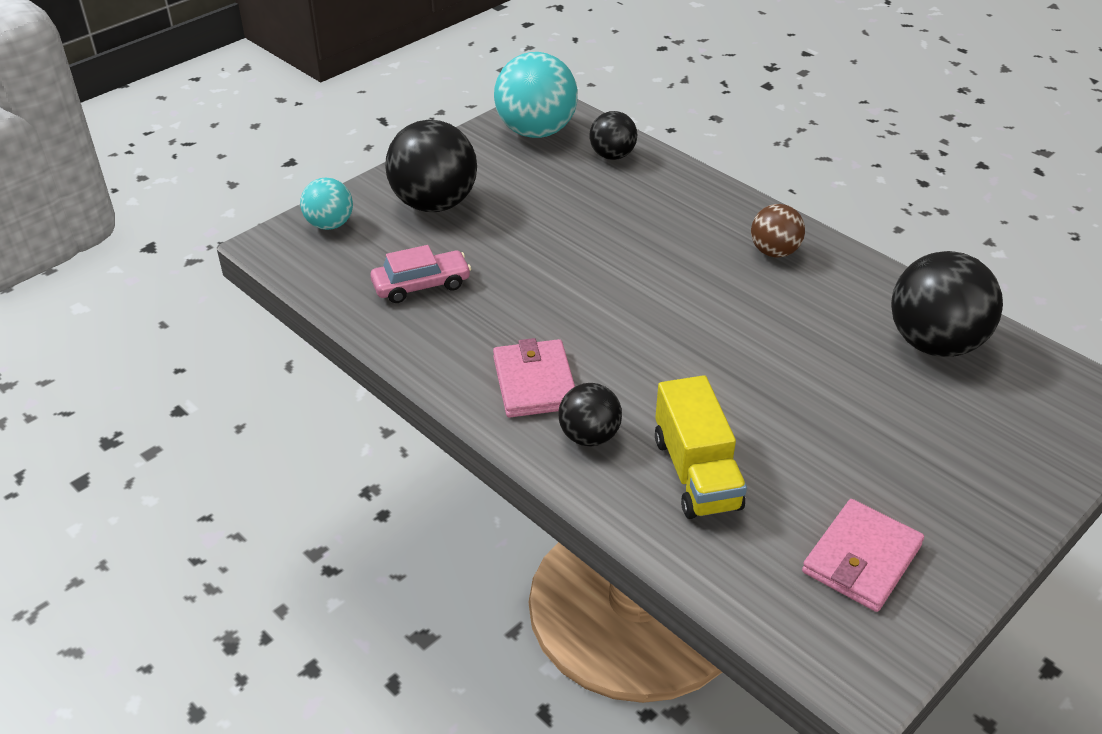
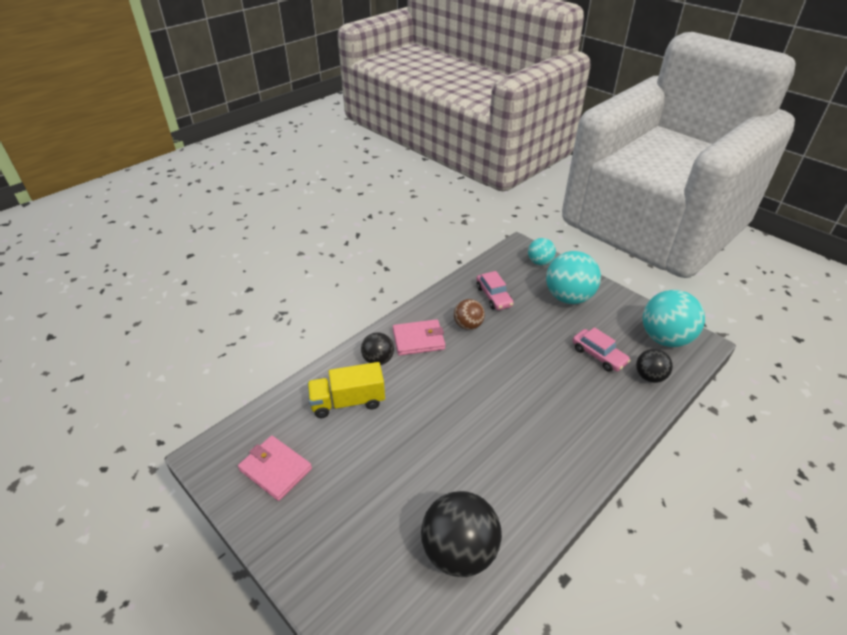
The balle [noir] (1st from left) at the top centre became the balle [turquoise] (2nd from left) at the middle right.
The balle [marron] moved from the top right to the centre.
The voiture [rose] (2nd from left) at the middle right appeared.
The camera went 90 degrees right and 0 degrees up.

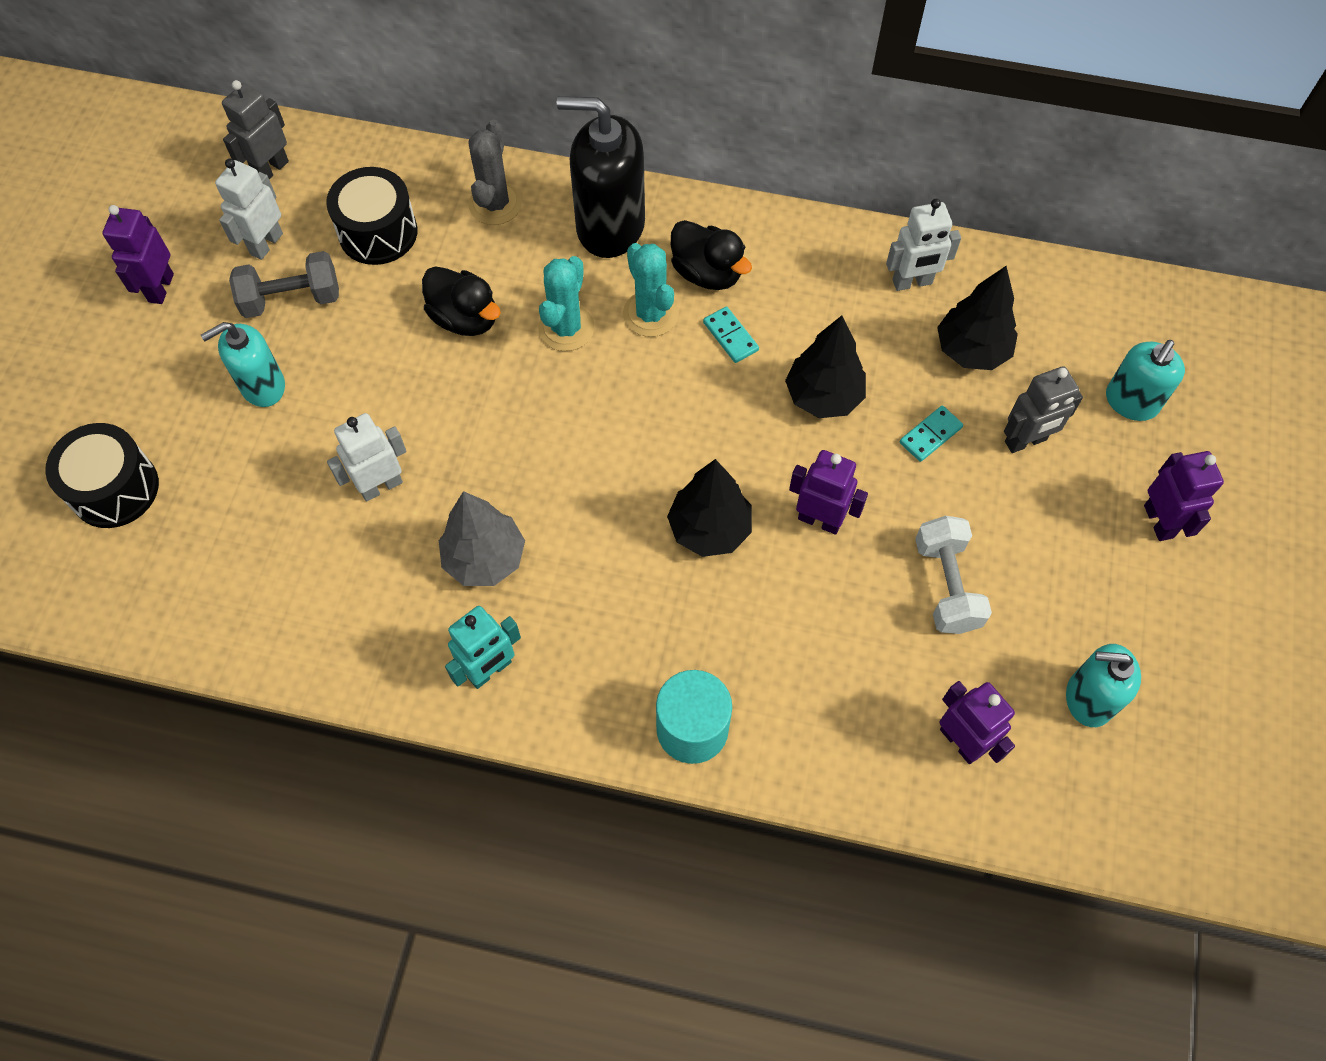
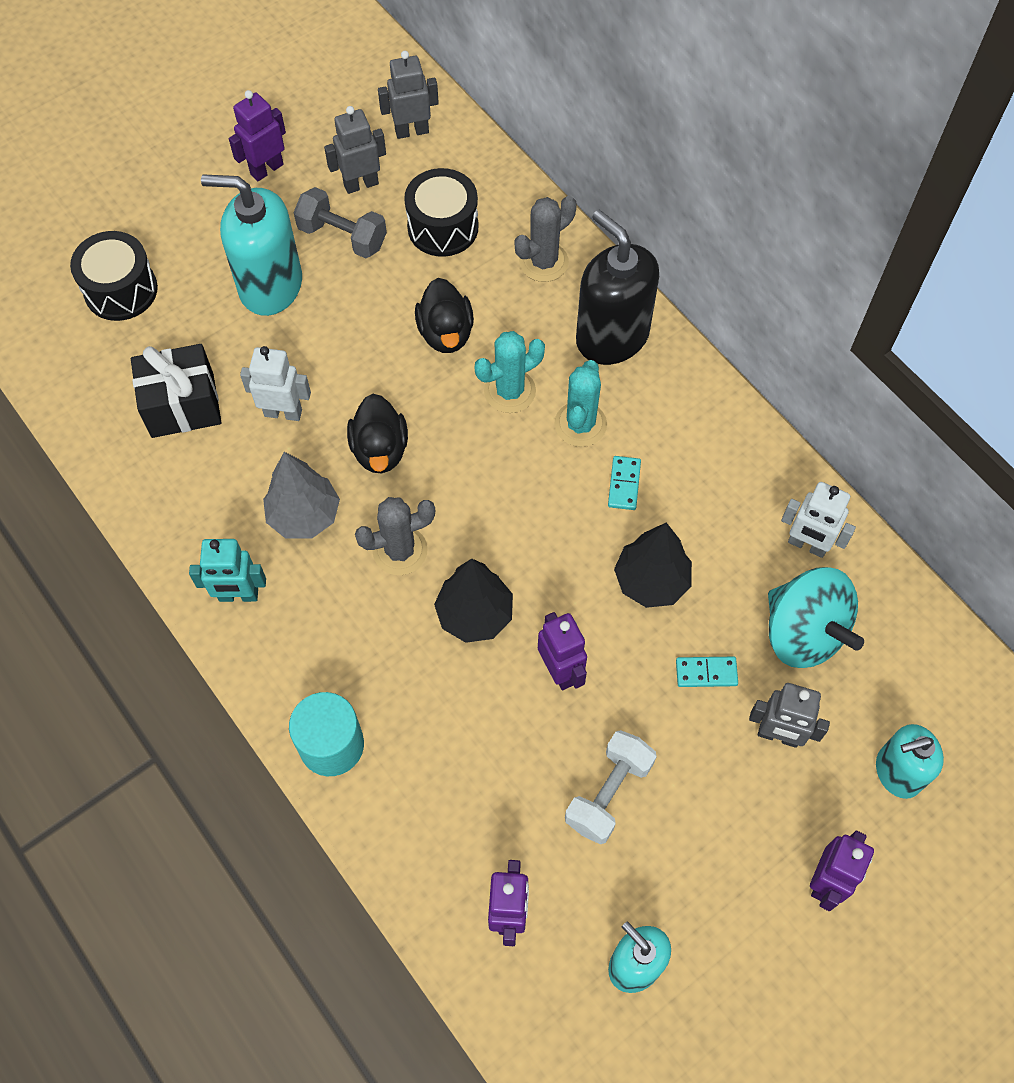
The distributeur de savon [turquoise] (1st from left) at the middle left changed to 1.63 times the size.
The robot [blanc] (1st from left) at the top left became the robot [gris] (1st from left) at the top centre.
The canard [noir] (2nd from left in the first image) moved from the top centre to the centre.
The arbre [noir] (3rd from left) at the top right was replaced by the toupie [turquoise] at the middle right.
The cadeau [noir] at the middle left appeared.
The cactus [gris] (1st from left) at the centre appeared.
The camera went 40 degrees right and 0 degrees up.

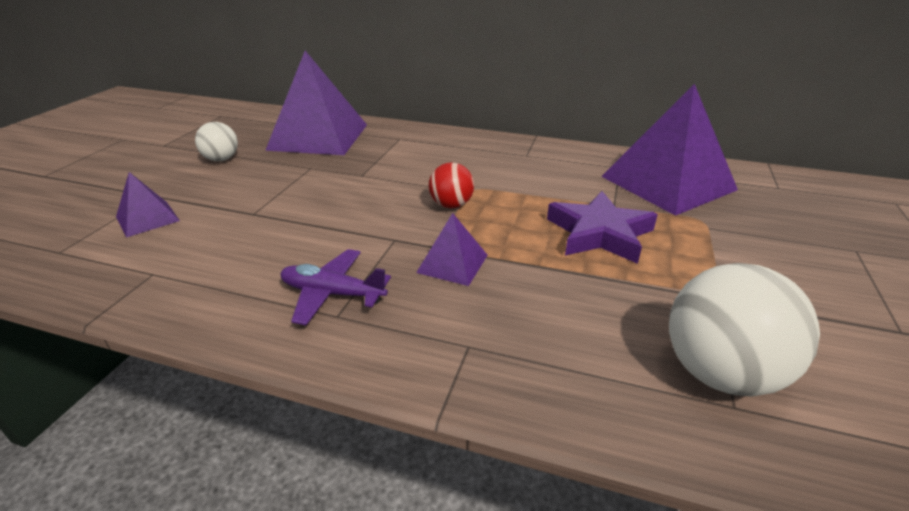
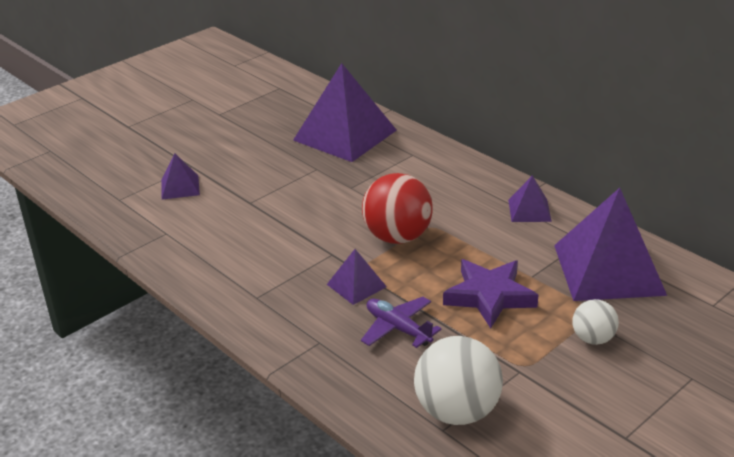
The balle [blanc] (1st from left in the first image) moved from the top left to the bottom right.
The avion [violet] moved from the centre to the bottom centre.
The balle [rouge] at the centre changed to 1.79 times the size.
The pyramide [violet] (4th from left) at the middle right appeared.
The camera went 30 degrees right and 0 degrees up.

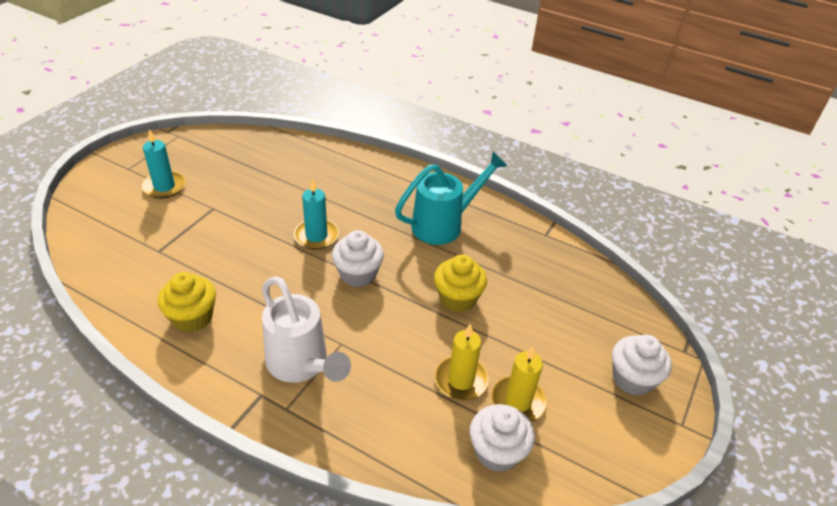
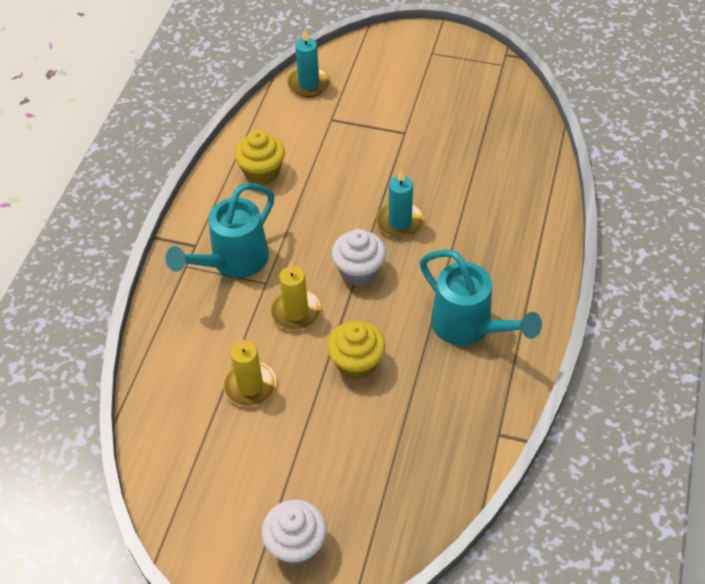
The bougie [turquoise] (1st from left) moved from the top left to the top centre.
The arrosoir [blanc] at the centre became the arrosoir [turquoise] (1st from left) at the middle left.
The muffin [blanc] (2nd from left) at the bottom centre disappeared.
The bougie [jaune] (2nd from left) moved from the bottom centre to the centre.
The camera went 80 degrees right and 10 degrees up.

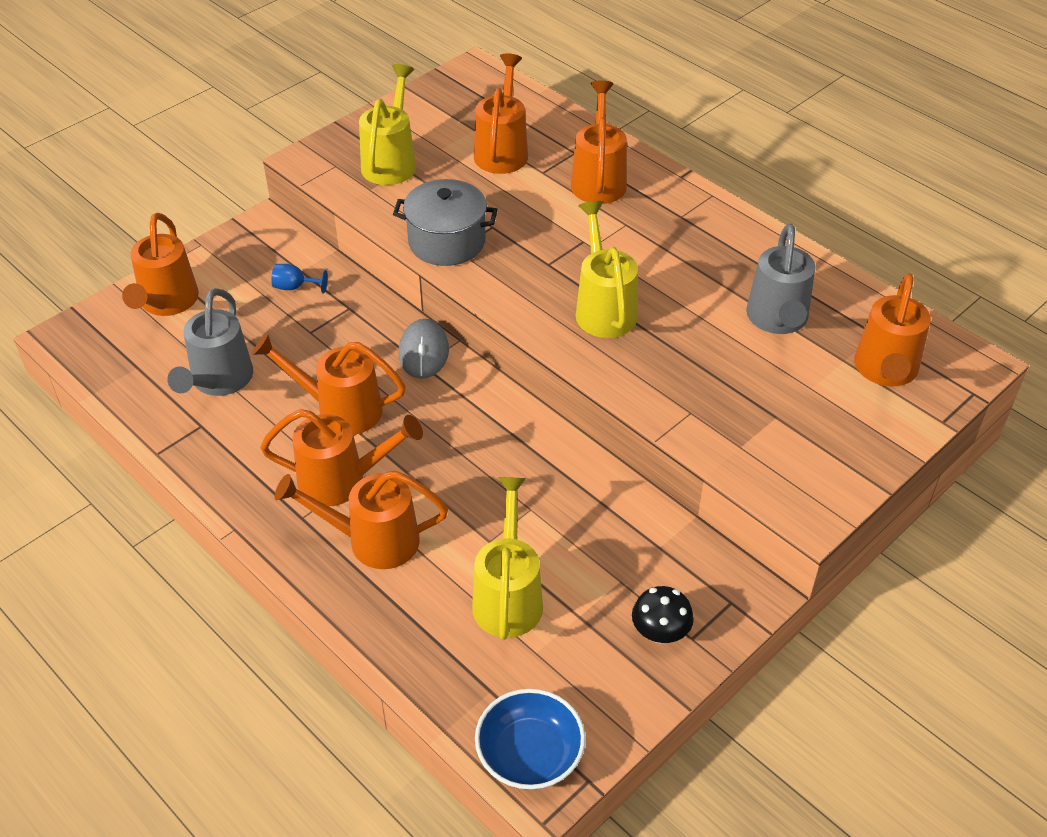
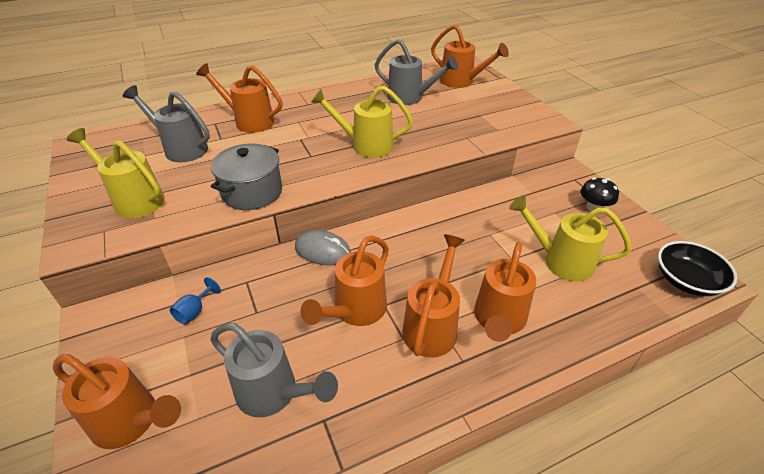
The arrosoir [orange] (5th from left) at the top centre became the arrosoir [gris] (1st from left) at the top left.
The bol [bleu] at the bottom centre became the bol [noir] at the middle right.
The camera went 70 degrees left and 5 degrees down.

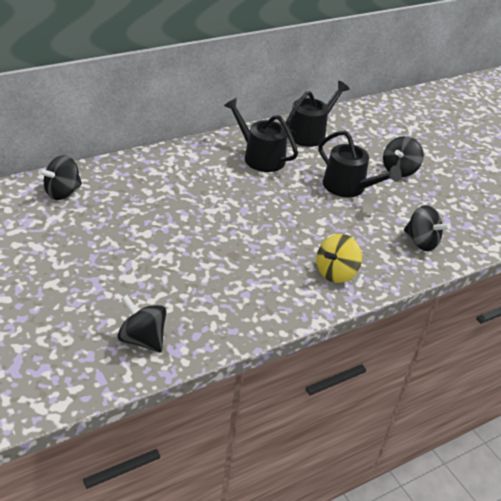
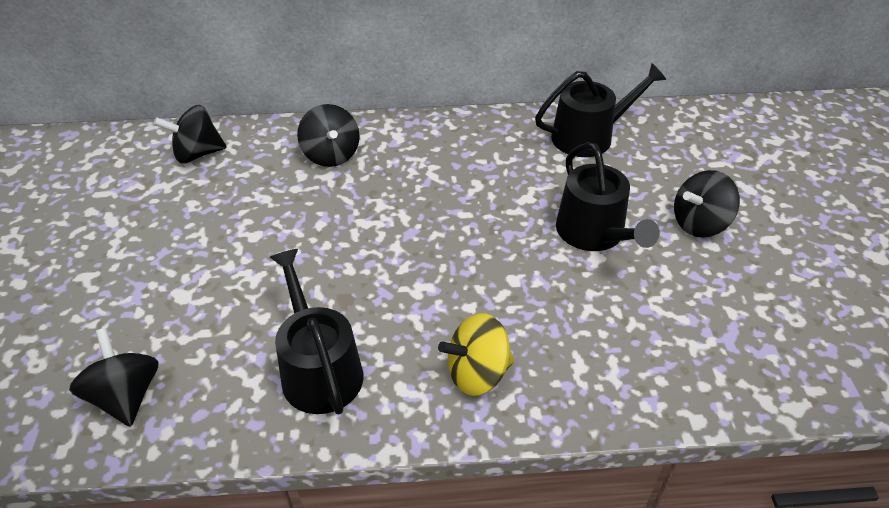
The arrosoir [noir] (1st from left) moved from the top centre to the centre.
The toupie [noir] (4th from left in the first image) moved from the middle right to the top centre.
The camera went 30 degrees right and 5 degrees up.

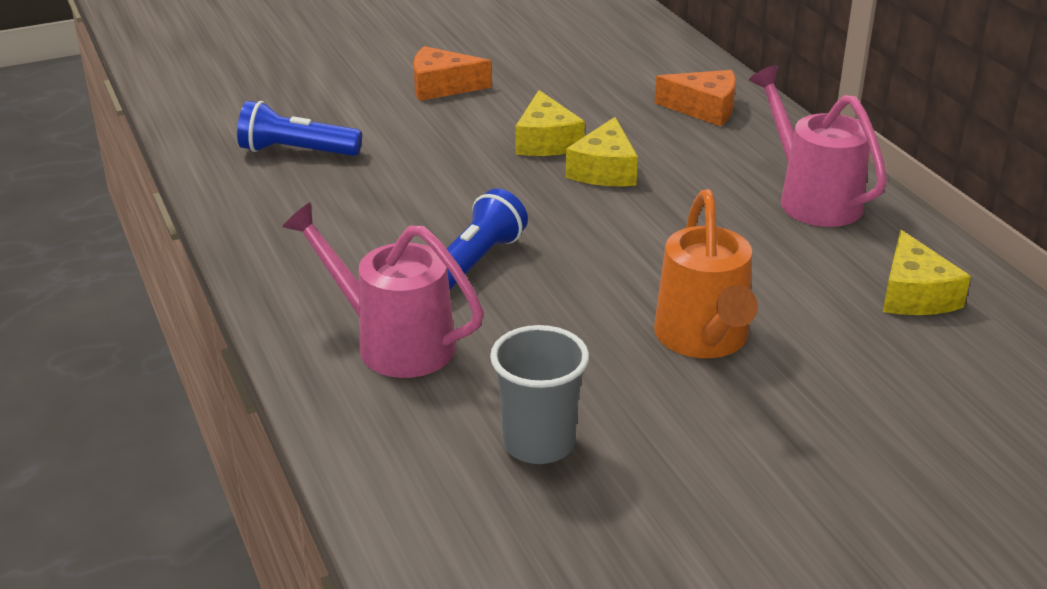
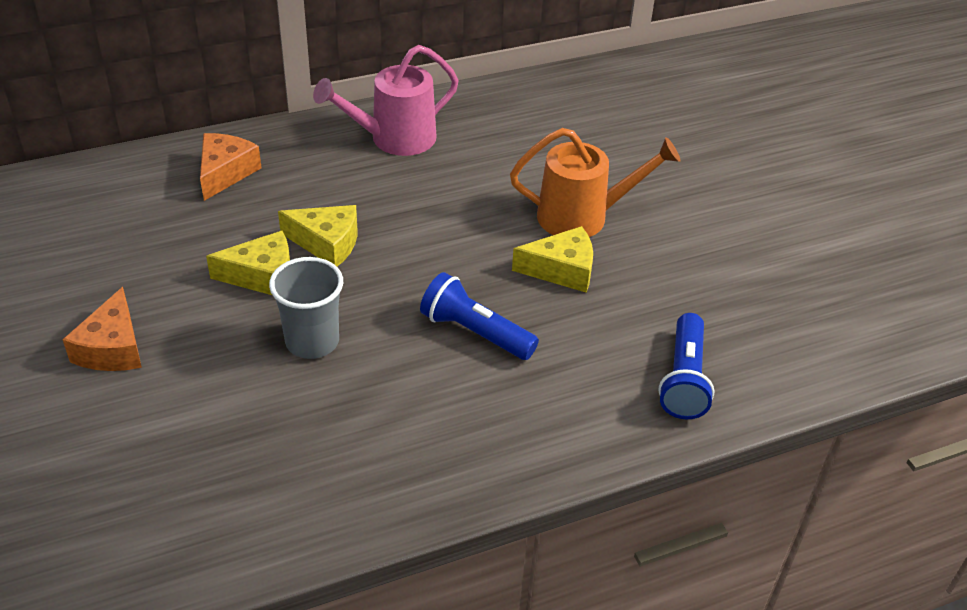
The lampe de poche [bleu] (1st from left in the first image) moved from the top left to the middle right.
The arrosoir [rose] (1st from left) at the centre disappeared.
The gobelet [gris] moved from the bottom centre to the middle left.
The fromage [jaune] (3rd from left) moved from the middle right to the centre.
The camera went 90 degrees left and 10 degrees up.

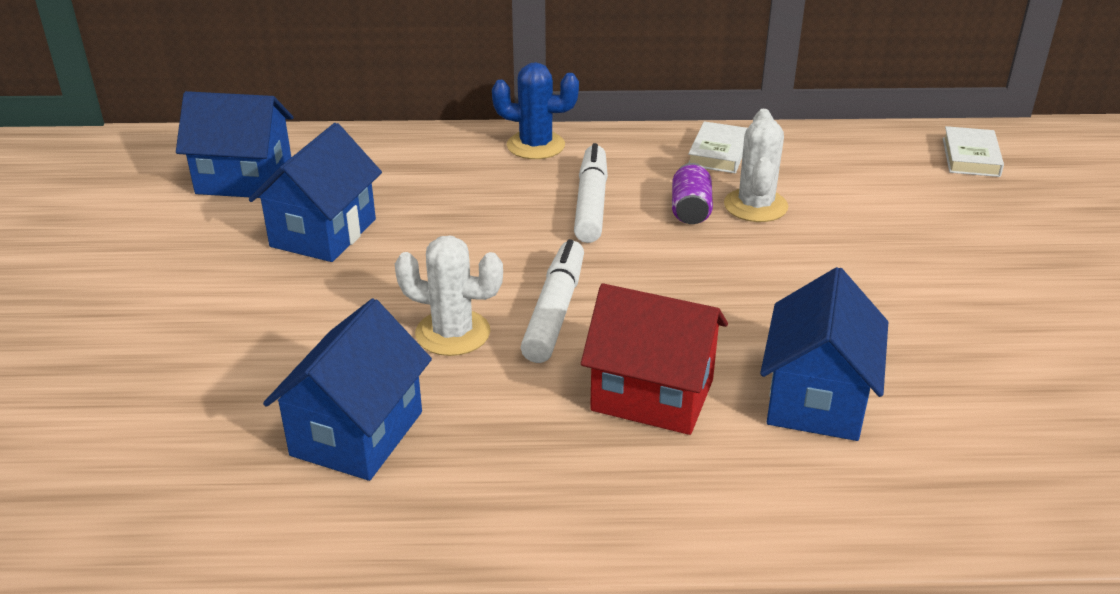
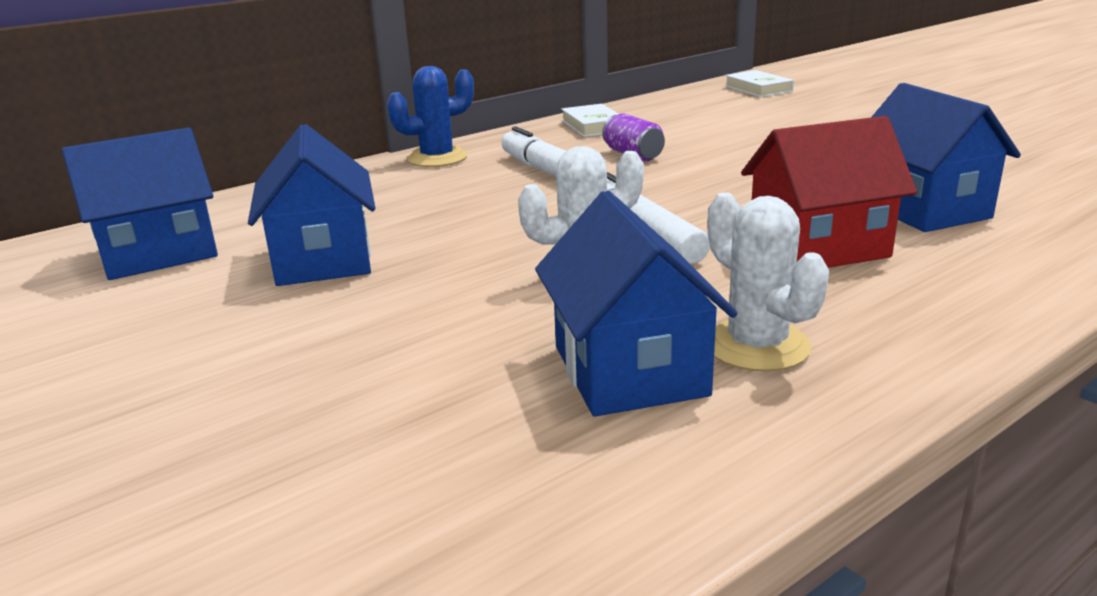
The cactus [blanc] (2nd from left) moved from the top right to the middle right.
The camera went 35 degrees left and 10 degrees down.

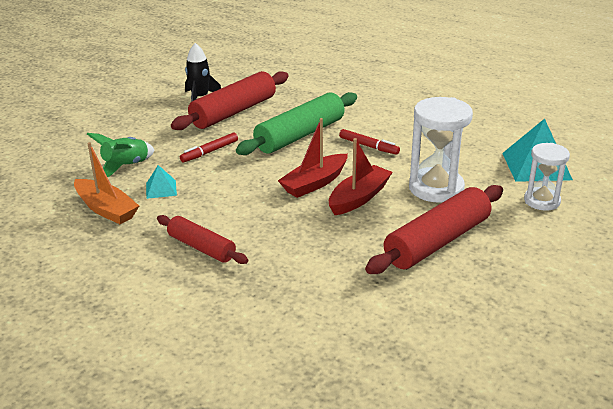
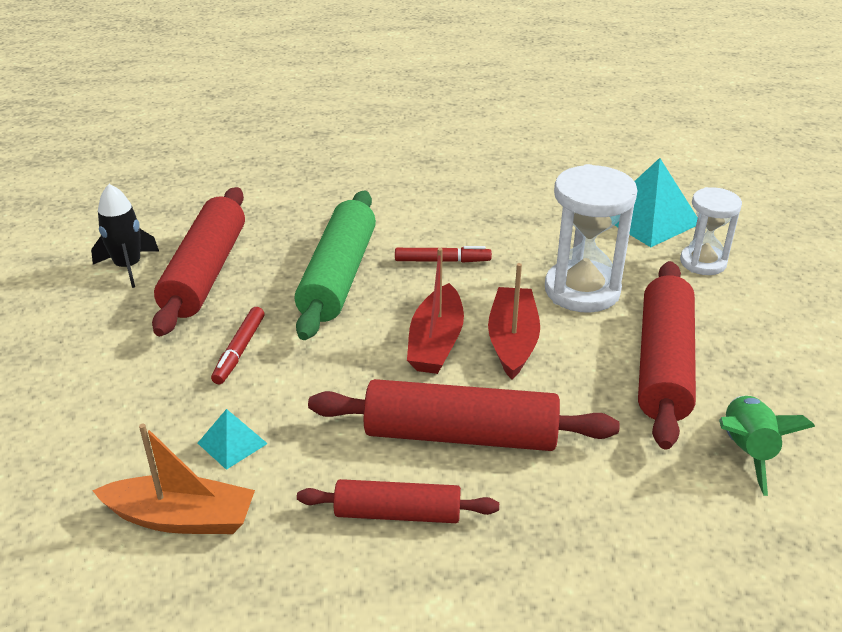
The fusée [vert] moved from the middle left to the bottom right.
The rouleau à pâtisserie [rouge] (3rd from left) at the centre appeared.
The camera went 35 degrees left and 5 degrees up.

